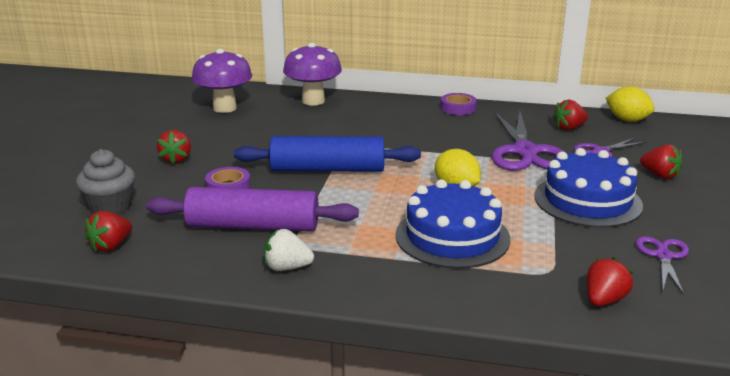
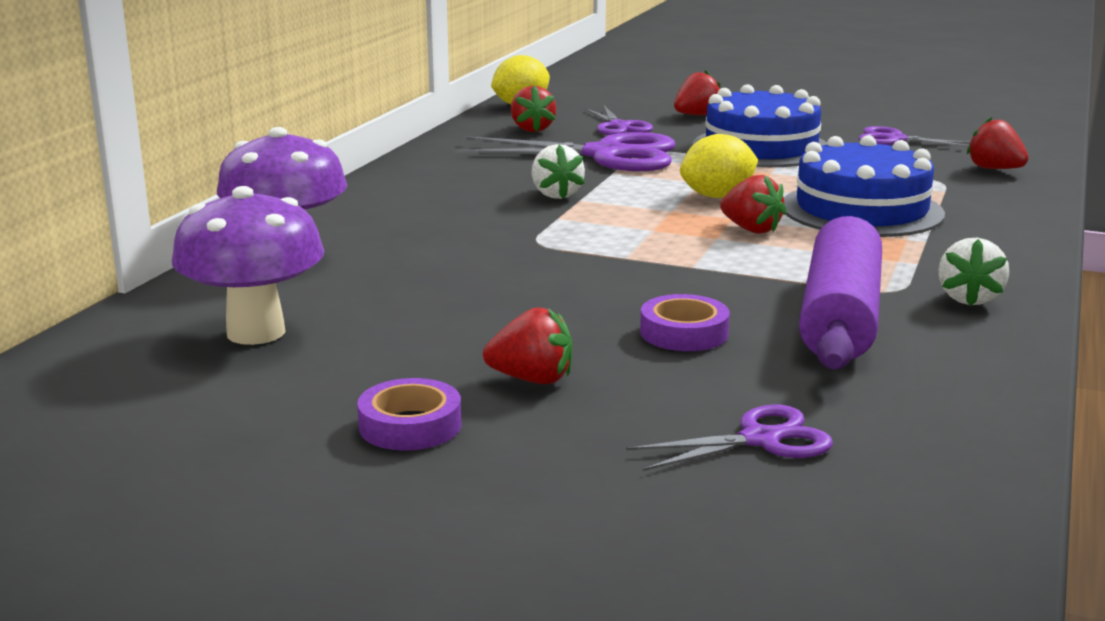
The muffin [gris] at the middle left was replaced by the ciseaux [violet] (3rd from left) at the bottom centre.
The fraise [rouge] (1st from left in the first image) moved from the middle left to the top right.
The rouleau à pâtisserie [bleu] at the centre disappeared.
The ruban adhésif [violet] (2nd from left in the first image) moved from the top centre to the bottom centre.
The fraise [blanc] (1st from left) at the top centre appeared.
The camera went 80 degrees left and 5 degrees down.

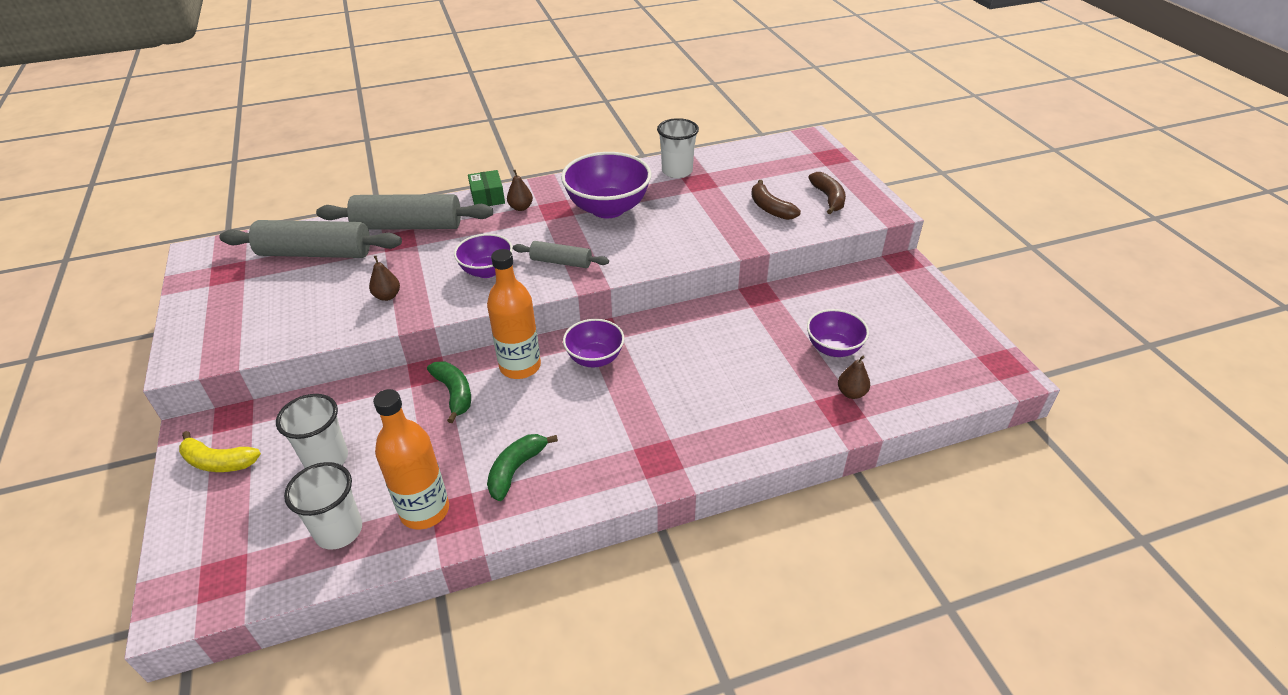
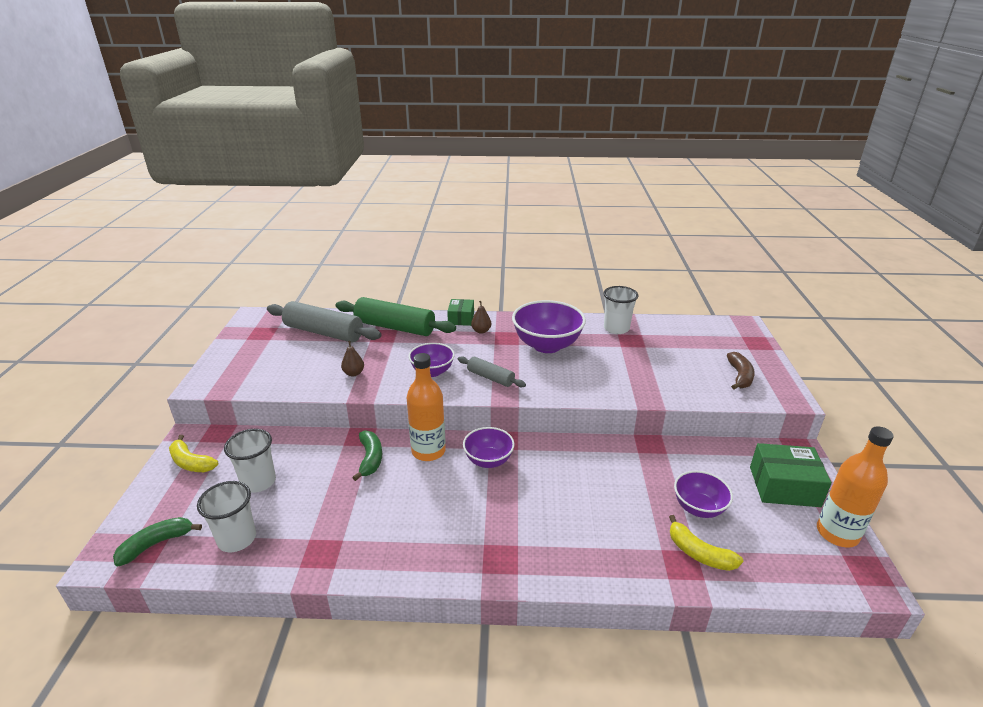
The rouleau à pâtisserie [gris] (2nd from left) at the top left became the rouleau à pâtisserie [vert] at the centre.
The bouteille [orange] (1st from left in the first image) moved from the middle left to the bottom right.
The banane [vert] (2nd from left in the first image) moved from the bottom centre to the bottom left.
The banane [marron] (1st from left) at the top centre disappeared.
The poire [marron] (3rd from left) at the centre was replaced by the banane [jaune] (2nd from left) at the bottom right.
The boîte [vert] (2nd from left) at the bottom right appeared.
The camera went 20 degrees right and 10 degrees down.

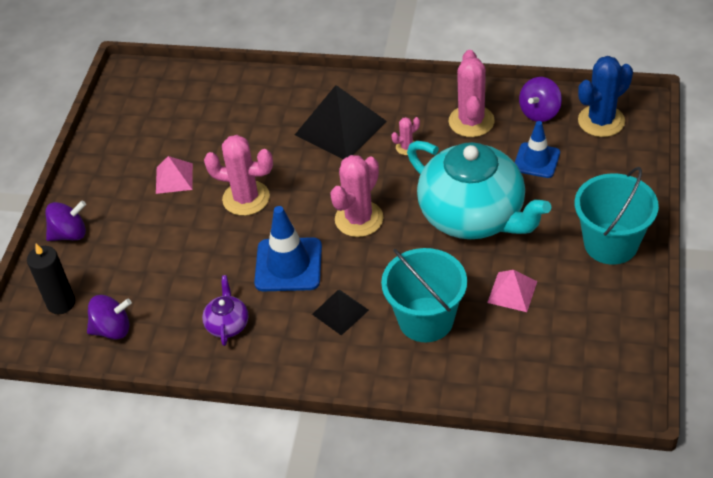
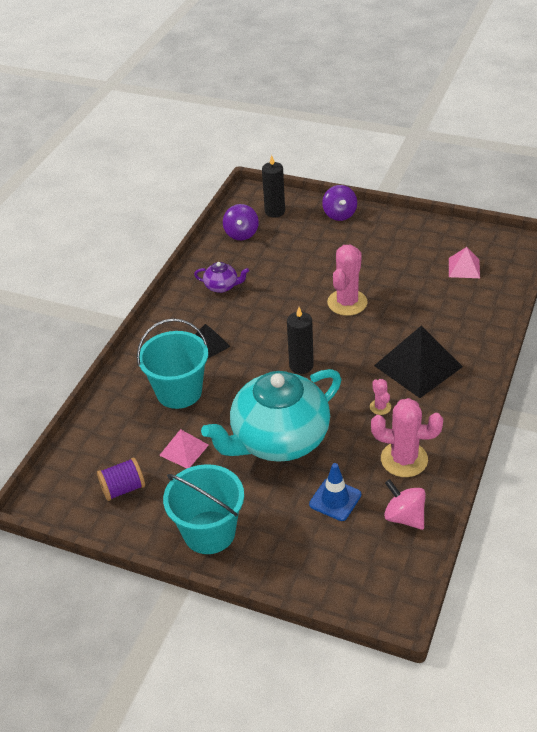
The pyramide [rose] (1st from left in the first image) moved from the middle left to the middle right.
The cône de chantier [bleu] (1st from left) at the centre disappeared.
The cactus [rose] (2nd from left) at the centre was replaced by the bougie [noir] (2nd from left) at the centre.
The toupie [violet] (3rd from left) at the top right became the toupie [rose] at the bottom right.
The cactus [bleu] at the top right disappeared.
The bobine [violet] at the middle left appeared.
The camera went 100 degrees right and 5 degrees down.

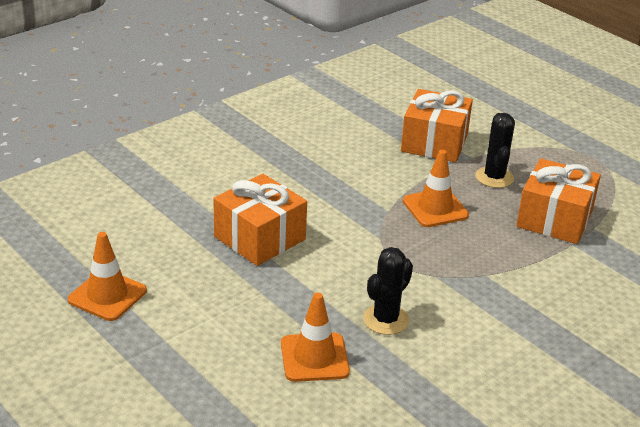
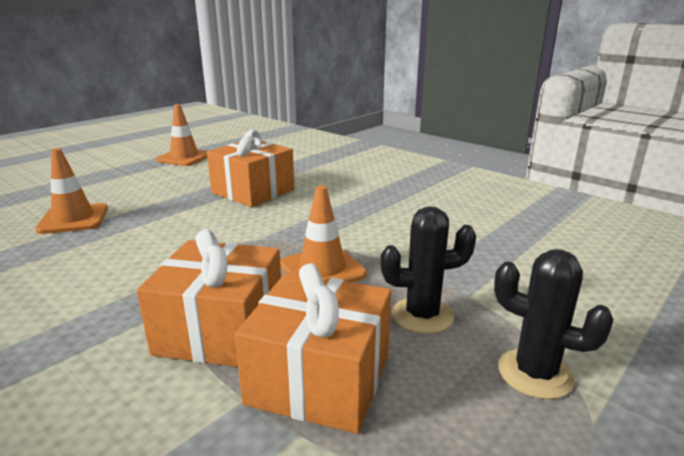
The cactus [noir] (1st from left in the first image) moved from the bottom centre to the bottom right.
The cadeau [orange] (2nd from left in the first image) moved from the top right to the middle left.
The camera went 85 degrees right and 10 degrees down.

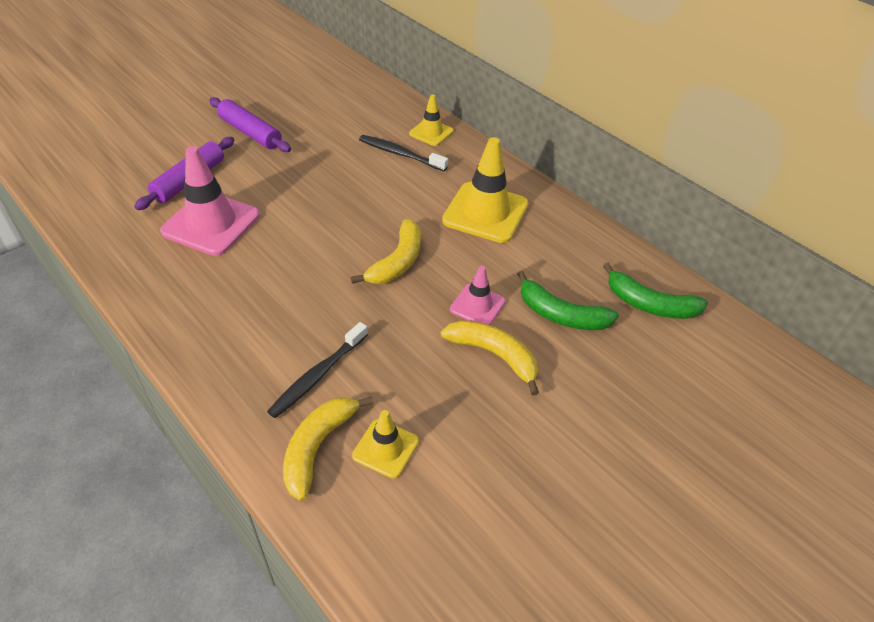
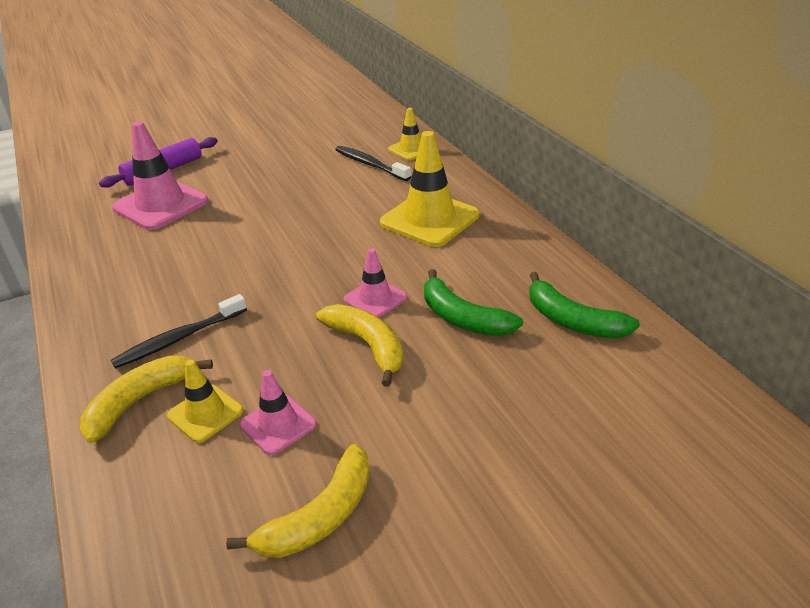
The rouleau à pâtisserie [violet] (2nd from left) at the top left disappeared.
The banane [jaune] (2nd from left) moved from the centre to the bottom centre.
The cône de chantier [rose] (2nd from left) at the bottom centre appeared.
The camera went 20 degrees right and 10 degrees down.

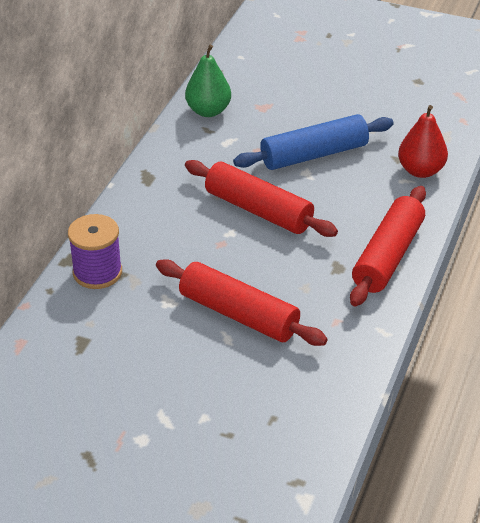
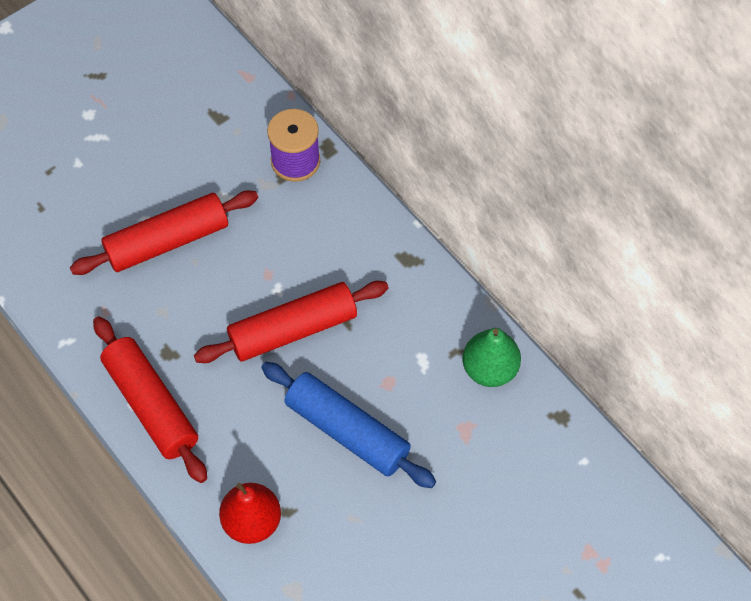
The rouleau à pâtisserie [bleu] at the top centre turned 60 degrees counterclockwise.
The camera went 120 degrees right and 20 degrees up.

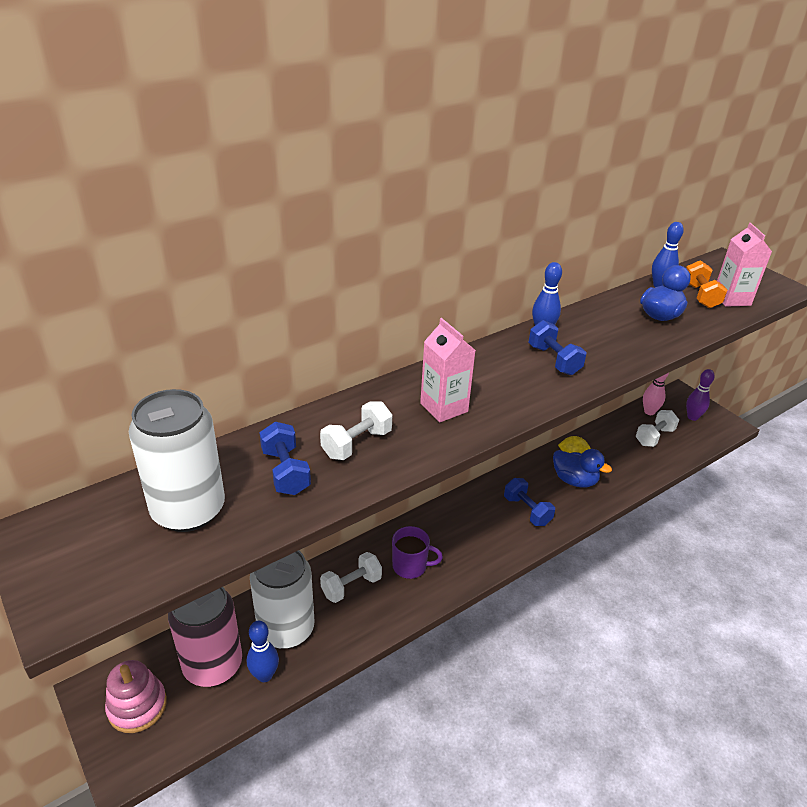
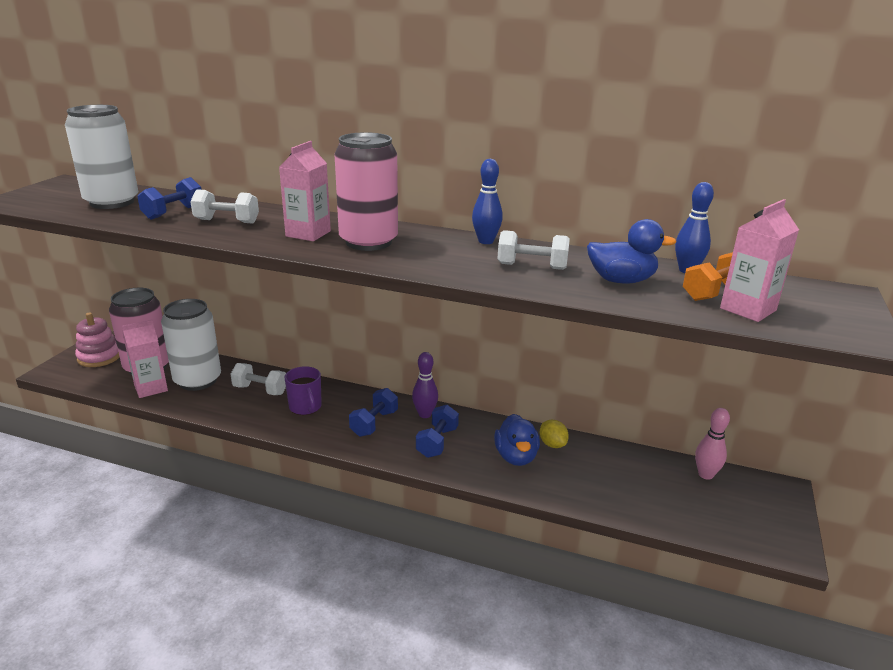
The quille [bleu] (1st from left) at the bottom left was replaced by the brique de lait [rose] (1st from left) at the middle left.
The haltère [bleu] (3rd from left in the first image) moved from the middle right to the centre.
The haltère [blanc] (3rd from left) moved from the middle right to the centre.
The quille [violet] moved from the middle right to the centre.
The canette [rose] (2nd from left) at the top centre appeared.
The camera went 55 degrees right and 10 degrees down.

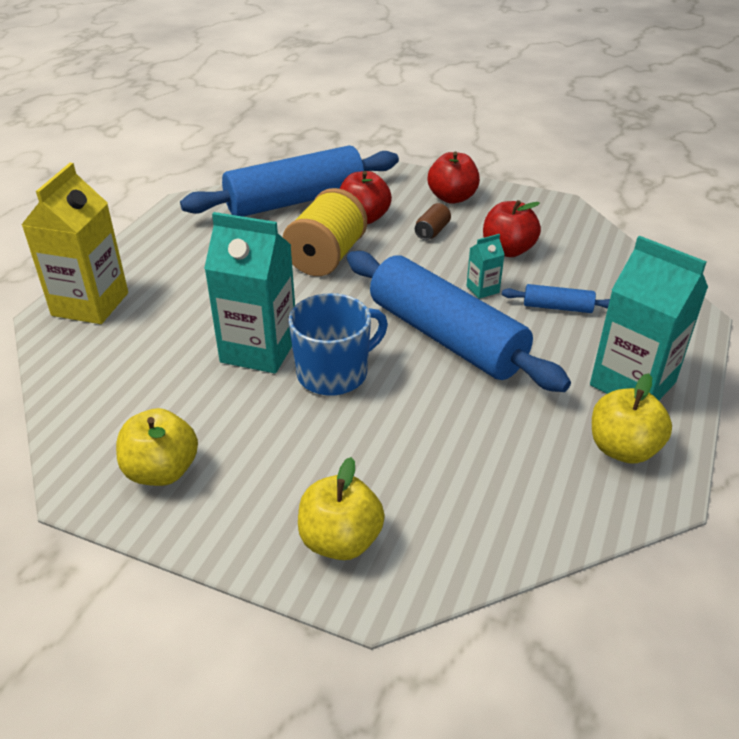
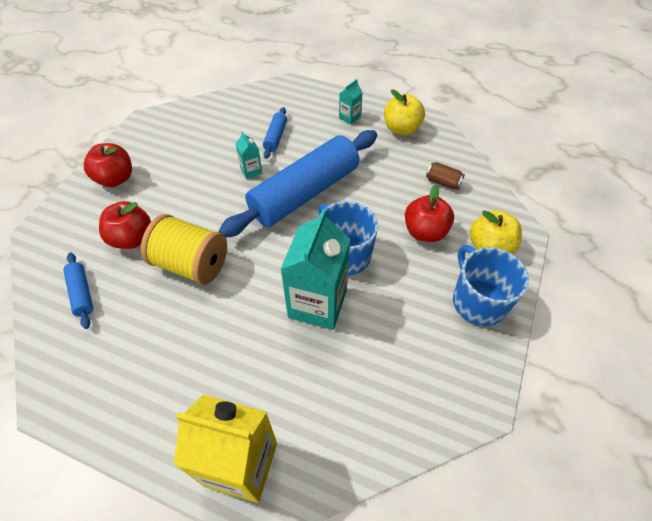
The pomme [jaune] (1st from left) at the middle left disappeared.
The rouleau à pâtisserie [bleu] (1st from left) at the top centre changed to 0.41 times the size.
The canette [marron] moved from the top centre to the middle right.
The pomme [rouge] (3rd from left) moved from the top right to the centre.
The brique de lait [turquoise] (3rd from left) at the middle right changed to 0.45 times the size.
The tasse [bleu] (2nd from left) at the middle right appeared.
The camera went 90 degrees left and 15 degrees up.

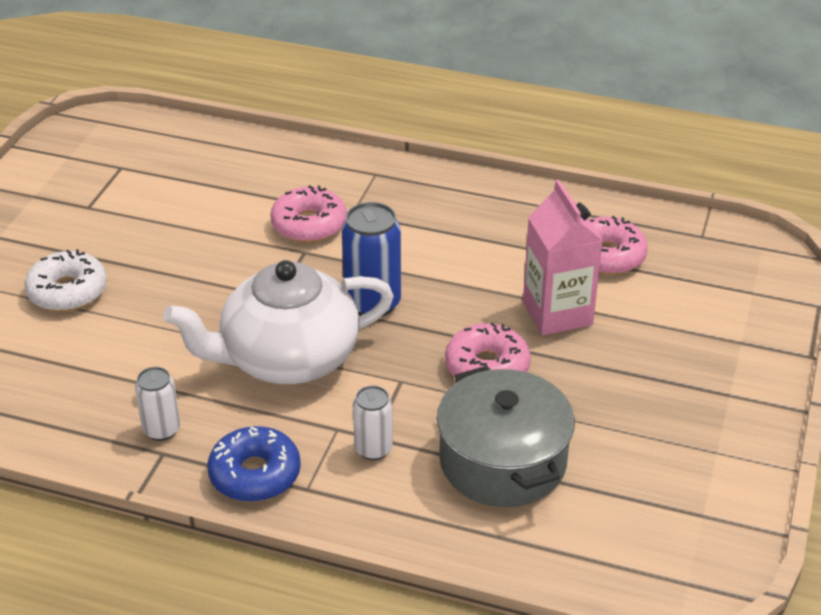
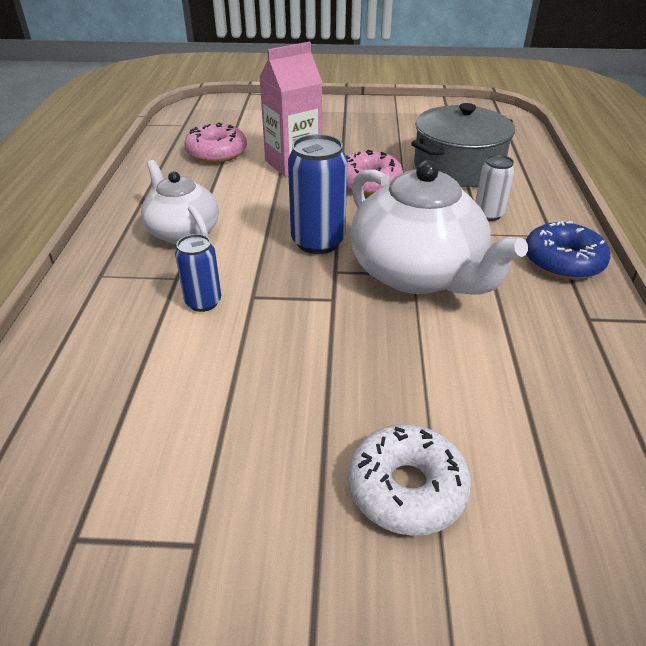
The canette [blanc] (1st from left) at the middle left disappeared.
The beignet [rose] (1st from left) at the centre was replaced by the canette [bleu] (1st from left) at the middle left.
The théière [blanc] (1st from left) at the top left appeared.
The camera went 105 degrees left and 0 degrees up.

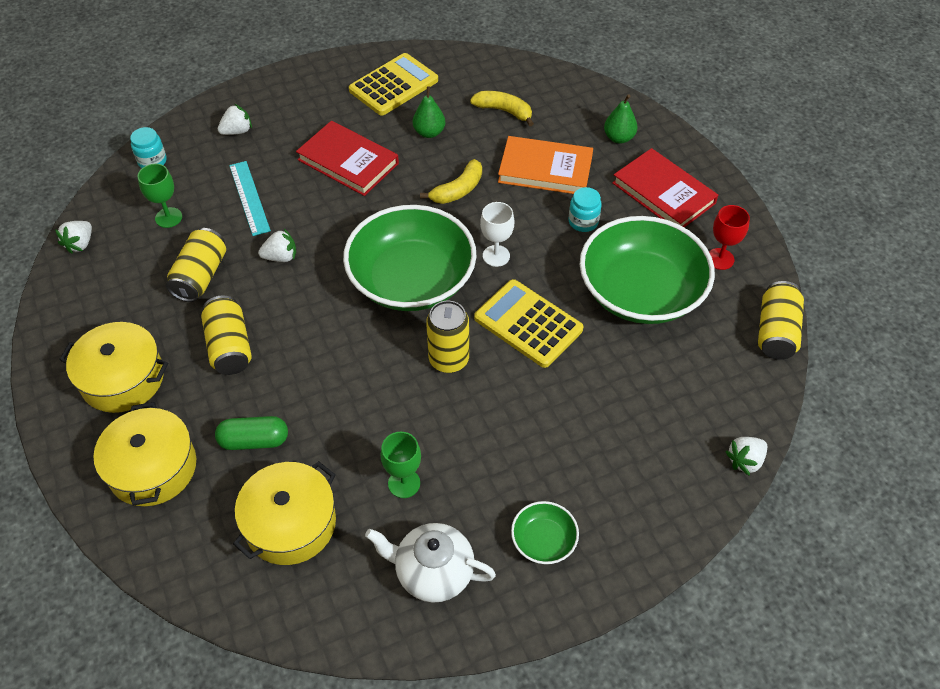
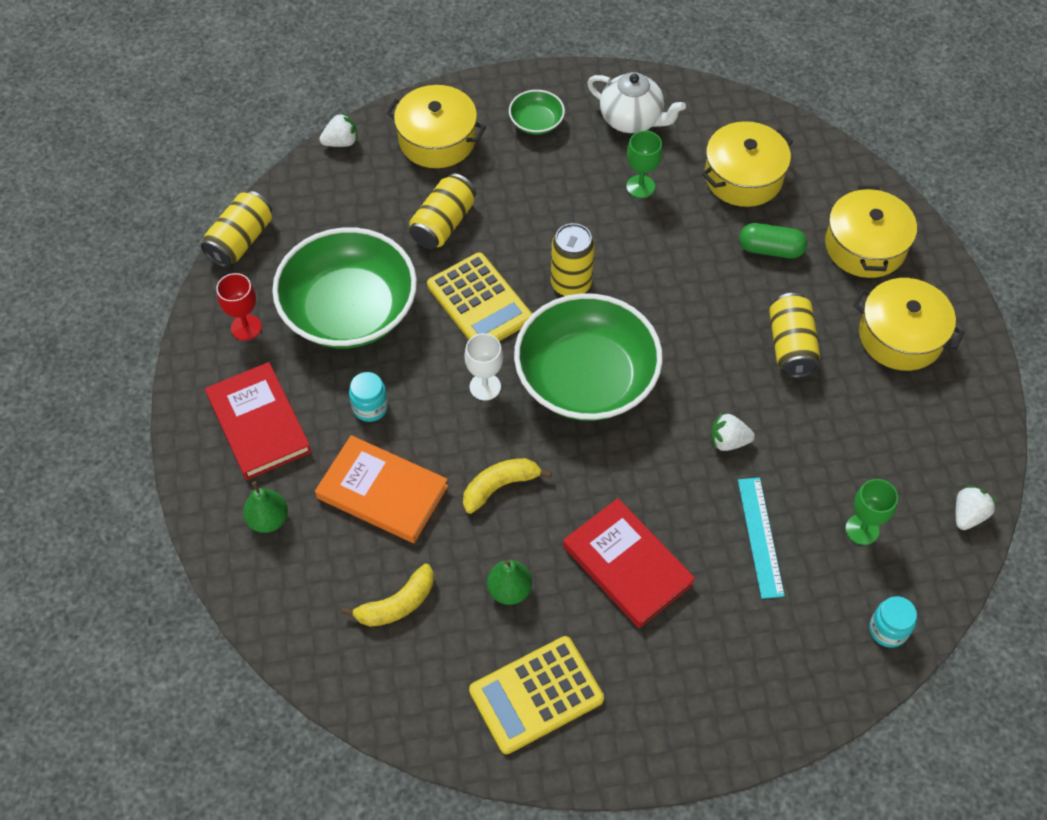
The canette [jaune] (1st from left in the first image) moved from the middle left to the top centre.
The fraise [blanc] (2nd from left) at the top left disappeared.
The banane [jaune] (2nd from left in the first image) at the top centre turned 75 degrees counterclockwise.
The marmite [jaune] (1st from left) at the top centre appeared.
The camera went 165 degrees left and 5 degrees up.

